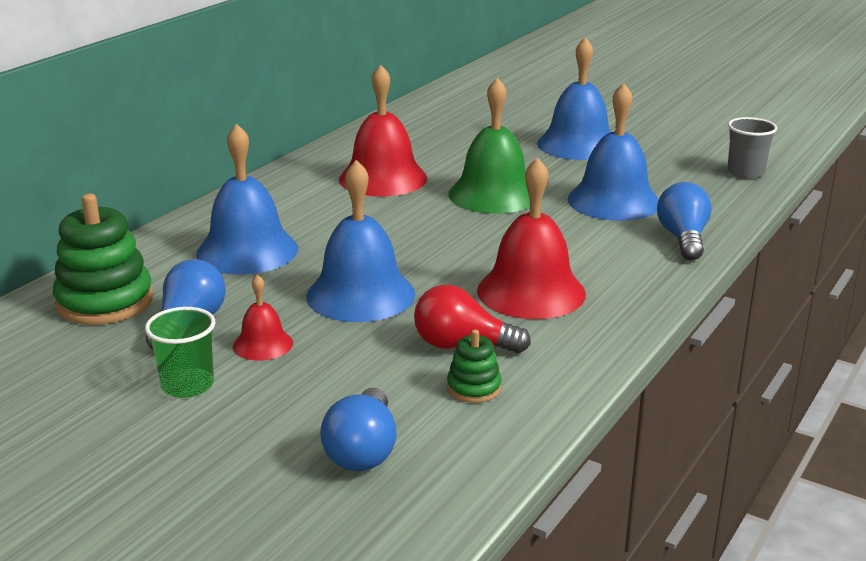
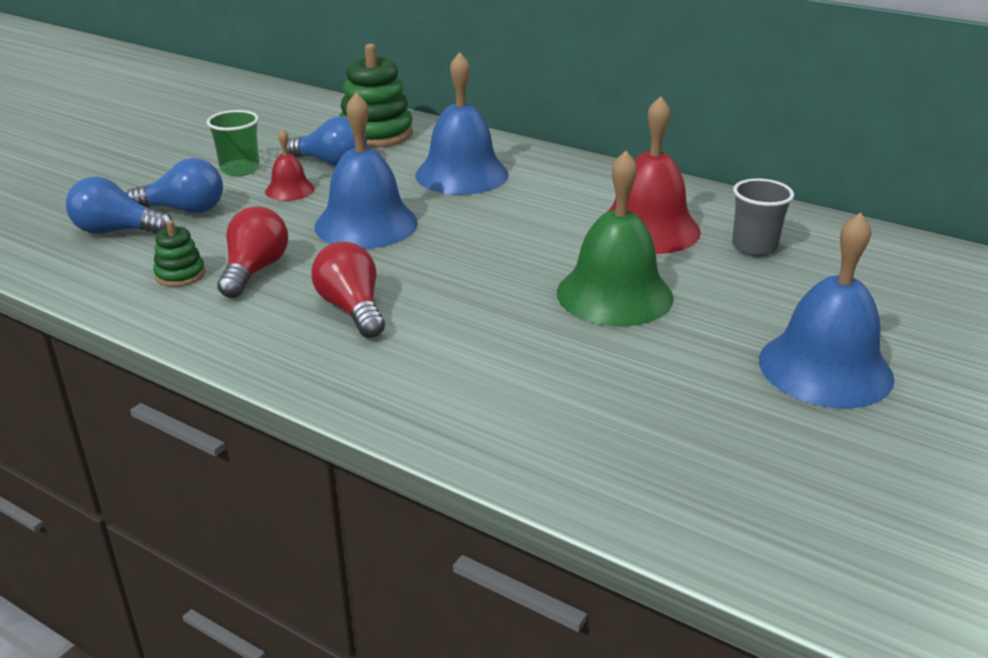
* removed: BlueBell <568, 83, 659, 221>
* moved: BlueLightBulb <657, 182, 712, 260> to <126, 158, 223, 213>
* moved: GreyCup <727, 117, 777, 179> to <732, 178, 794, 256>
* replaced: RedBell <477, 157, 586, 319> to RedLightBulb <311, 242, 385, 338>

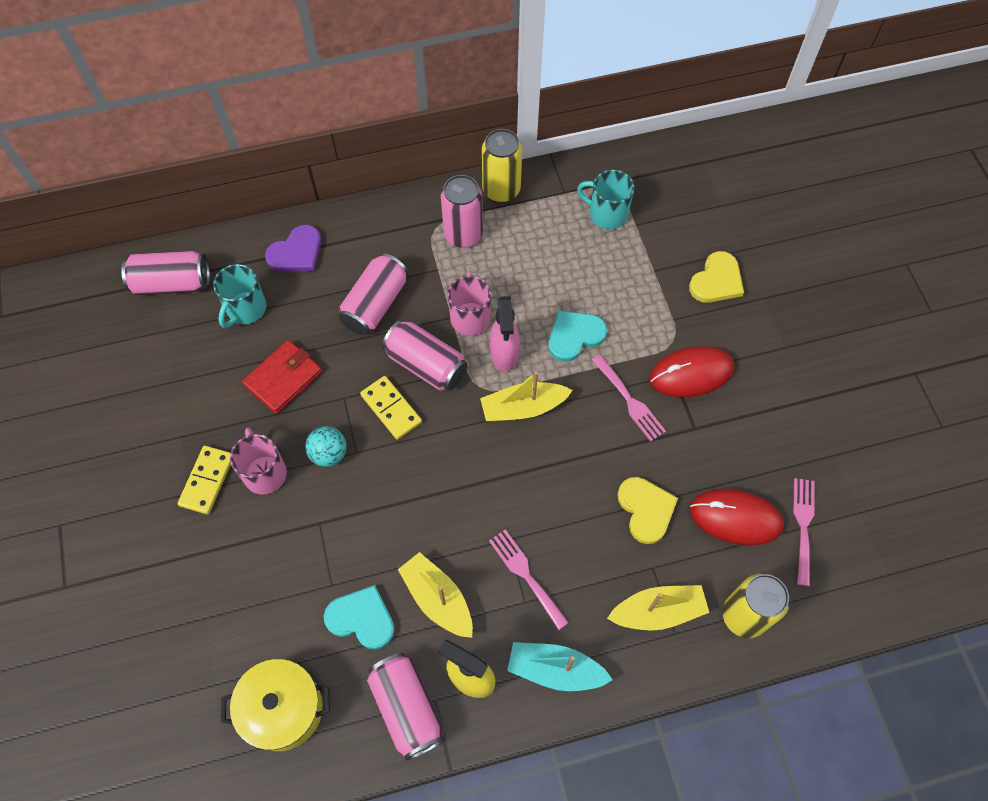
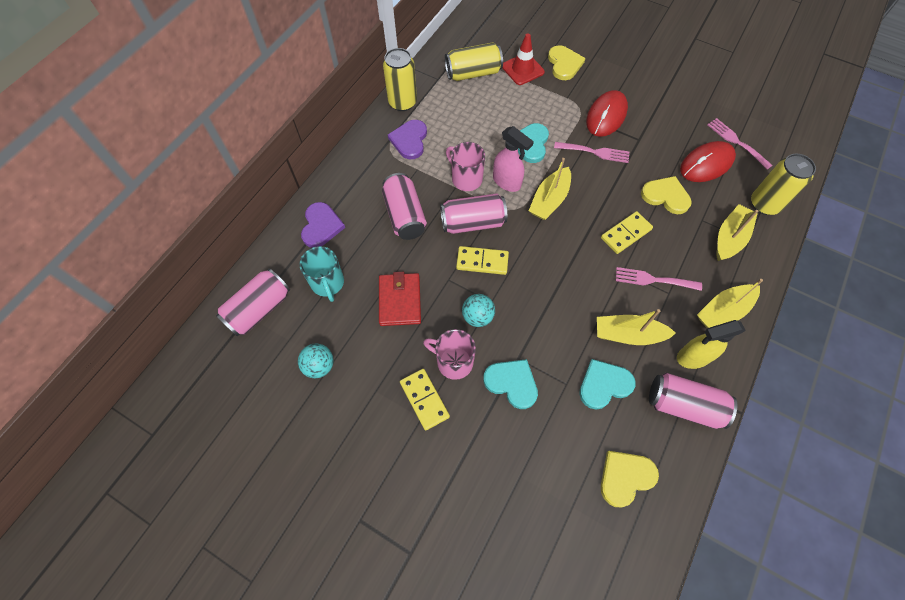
* added: TurquoiseBall <298, 343, 334, 378>
* added: TurquoiseHeart <483, 359, 538, 409>
* added: RedTrafficCone <502, 34, 545, 85>
* added: YellowDomino <601, 211, 653, 254>
* replaced: YellowPot <221, 659, 330, 751> to YellowHeart <601, 451, 659, 507>
* replaced: PinkCan <441, 175, 483, 248> to PurpleHeart <388, 120, 427, 159>
* replaced: TurquoiseMug <577, 170, 634, 229> to YellowCan <445, 42, 503, 81>
* recoloured: TurquoiseBoat <507, 642, 613, 691> to YellowBoat <697, 279, 763, 328>

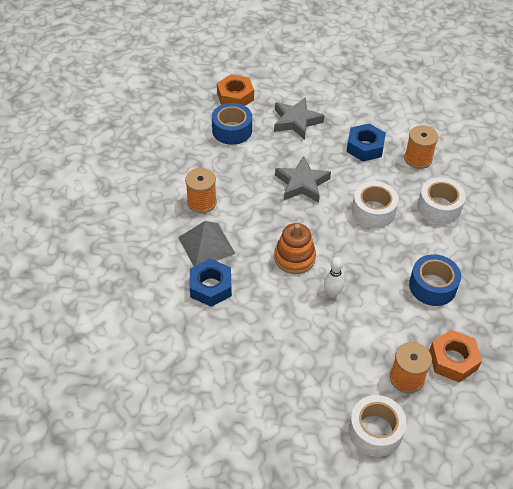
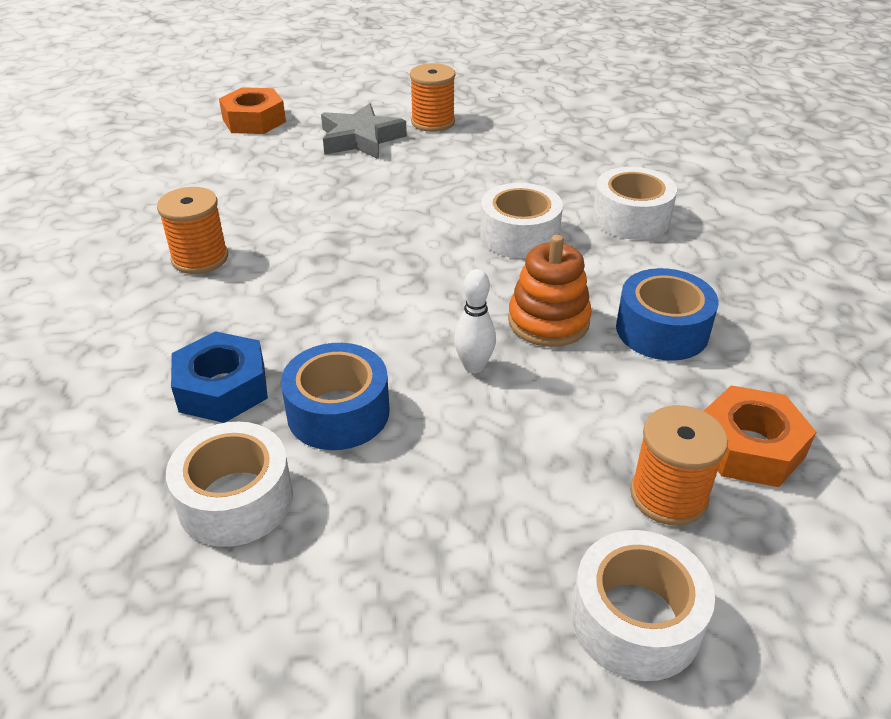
* removed: GreyPyramid <178, 221, 236, 266>
* removed: GreyStar <275, 156, 331, 202>
* removed: BlueNut <346, 123, 386, 161>
* added: WhiteTape <166, 422, 293, 547>
* moved: BlueTape <212, 103, 252, 145> to <281, 343, 389, 450>
* moved: OrangeStackingToy <274, 223, 316, 274> to <508, 235, 592, 347>
* moved: OrangeSpool <404, 125, 438, 169> to <410, 63, 455, 132>

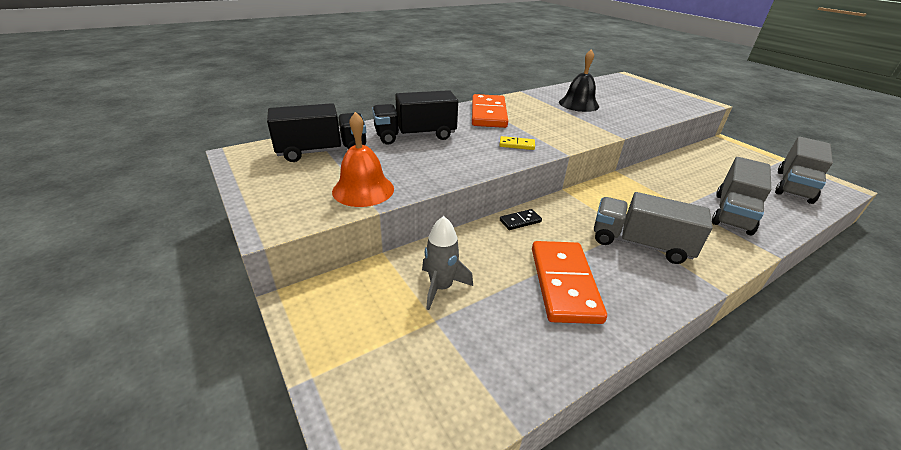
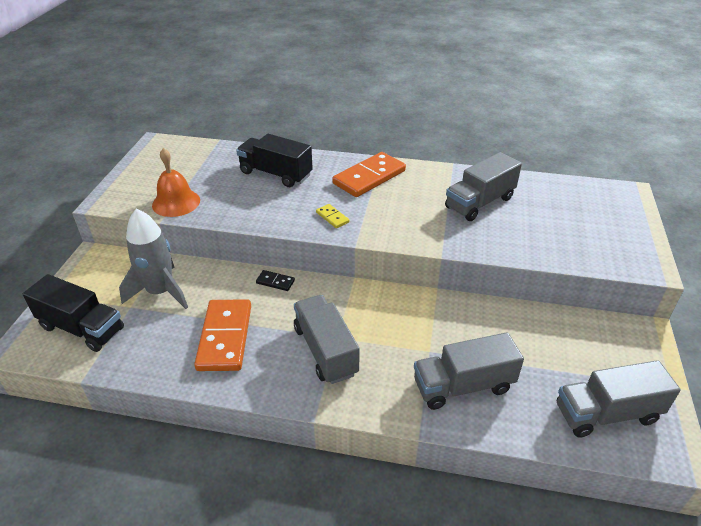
* moved: BlackTruck <267, 103, 366, 162> to <23, 274, 124, 352>
* replaced: BlackBell <559, 49, 599, 112> to GreyTruck <445, 152, 522, 221>
* turned: OrangeDomino <532, 241, 607, 324> = <194, 299, 251, 371> 45 degrees counterclockwise
* resized: GreyRocket <422, 216, 473, 310> = <119, 209, 188, 309> x1.57

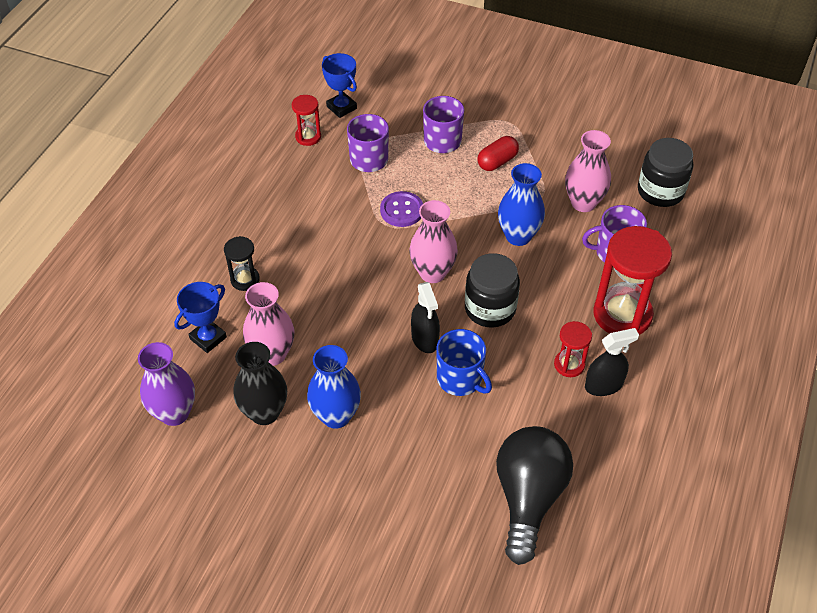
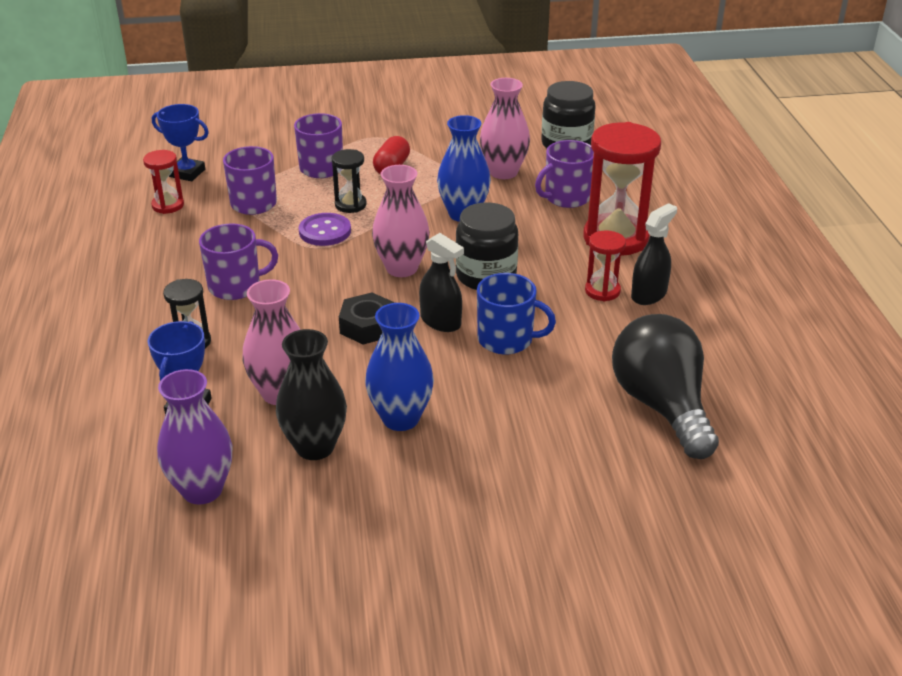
* added: PurpleMug <199, 224, 278, 300>
* added: BlackHourglass <332, 149, 367, 213>
* added: BlackNut <339, 292, 395, 345>

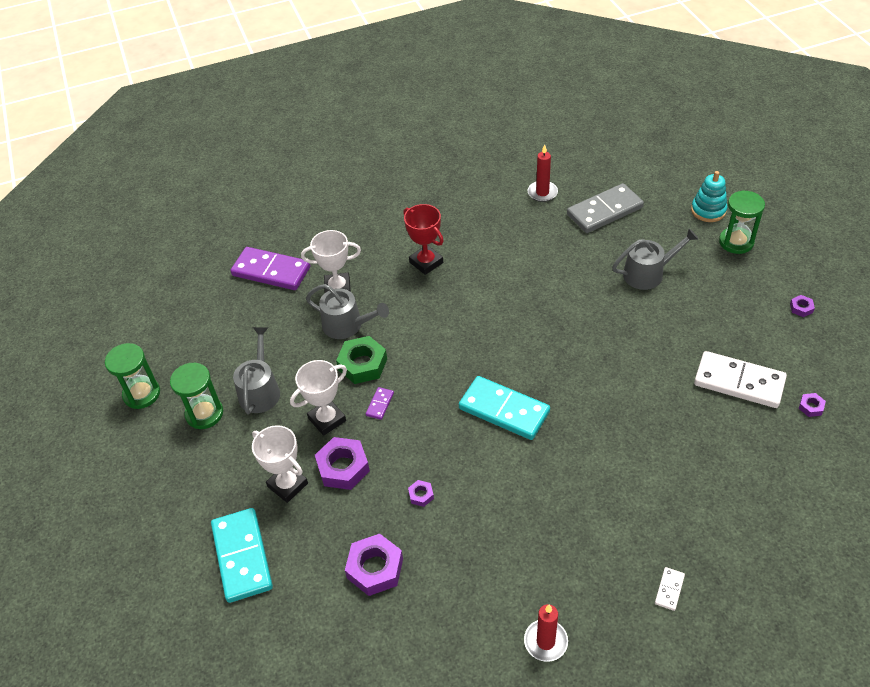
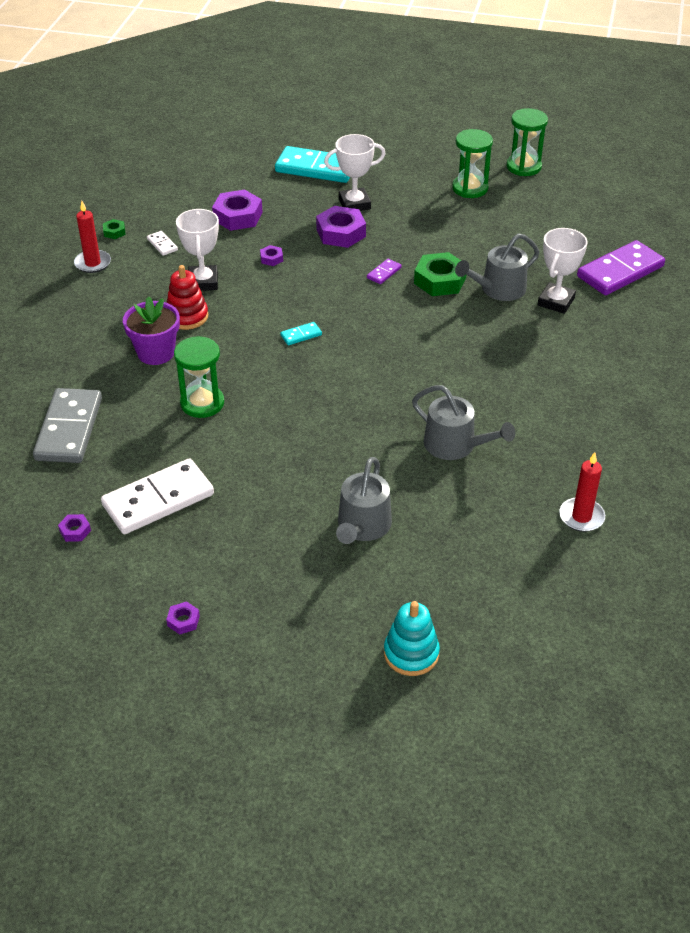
* removed: RedTrophy <403, 204, 444, 275>
* added: GreenNut <103, 219, 126, 239>
* added: PurpleFlowerPot <123, 296, 180, 365>
* added: RedStackingToy <166, 265, 208, 330>
* moved: GreyWateringCan <233, 327, 280, 414> to <412, 385, 515, 460>
* moved: WhiteTrophy <290, 360, 347, 436> to <176, 209, 219, 291>
* moved: GreyDomino <567, 183, 644, 233> to <33, 388, 102, 463>
* moved: WhiteDomino <655, 567, 685, 611> to <147, 231, 178, 256>
* moved: GreenHourglass <719, 190, 765, 254> to <174, 336, 224, 418>
* turned: PurpleDomino <366, 387, 394, 420> = <367, 259, 402, 284> 75 degrees clockwise
* resized: TurquoiseDomino <459, 376, 550, 440> = <280, 322, 322, 345> x0.43

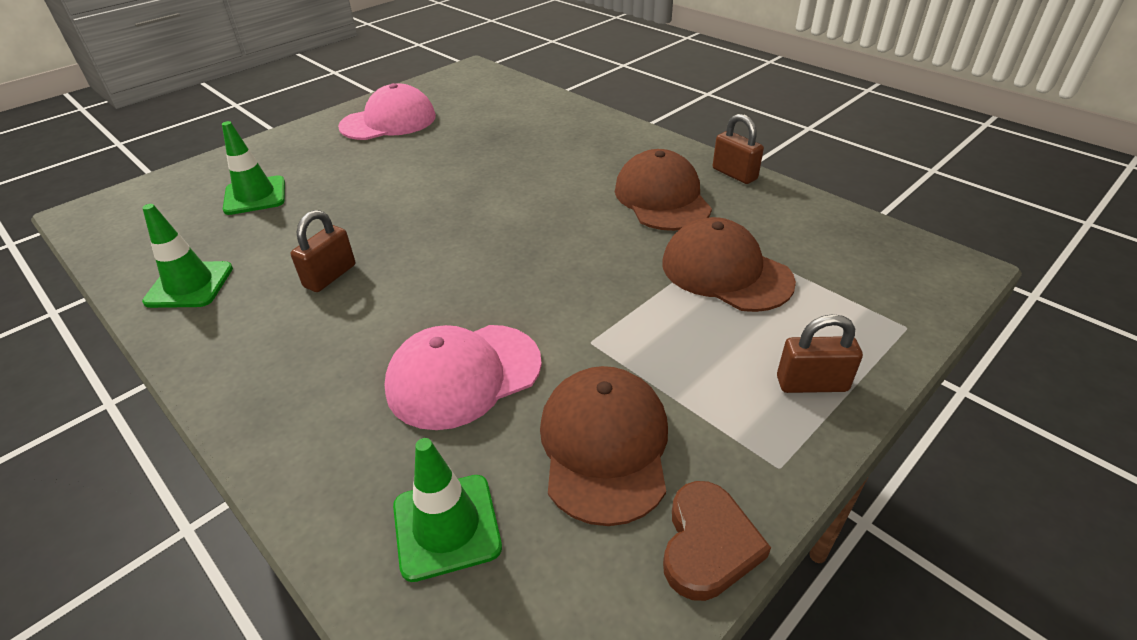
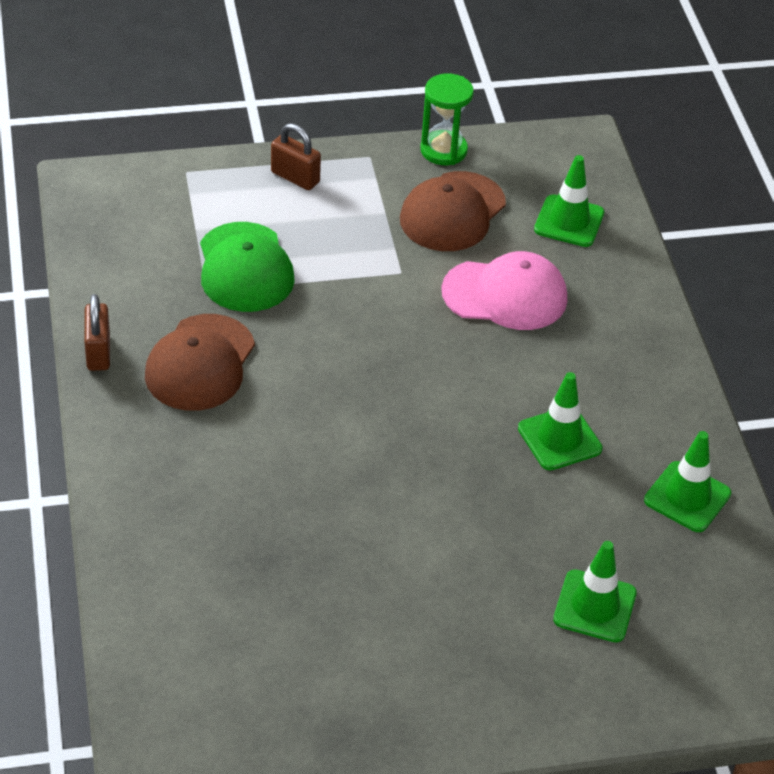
* removed: PinkCap <338, 83, 436, 140>
* replaced: BrownPadlock <291, 210, 355, 292> to GreenTrafficCone <518, 372, 603, 470>
* replaced: BrownHeart <663, 481, 771, 601> to GreenHourglass <420, 73, 474, 165>
* recoloured: BrownCap <662, 217, 796, 312> to GreenCap <200, 222, 295, 312>

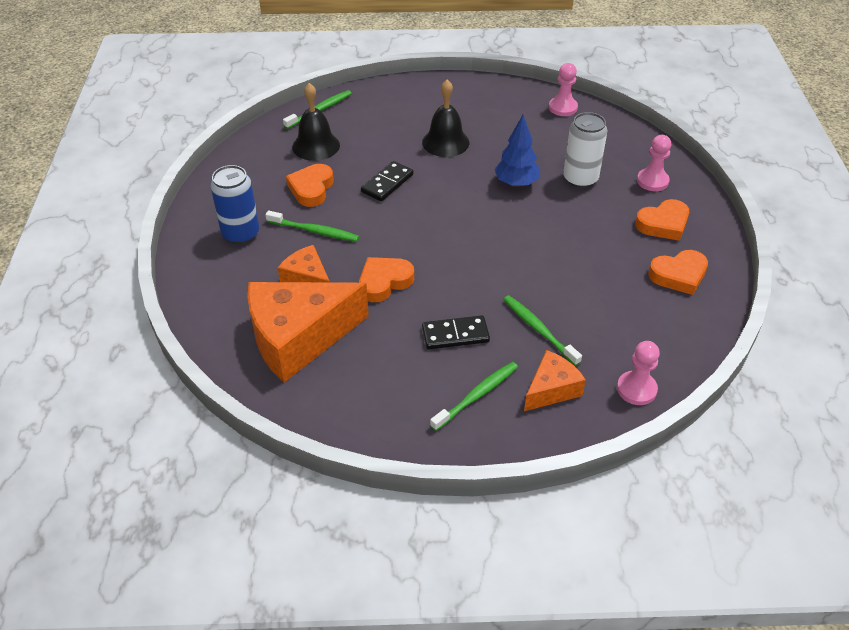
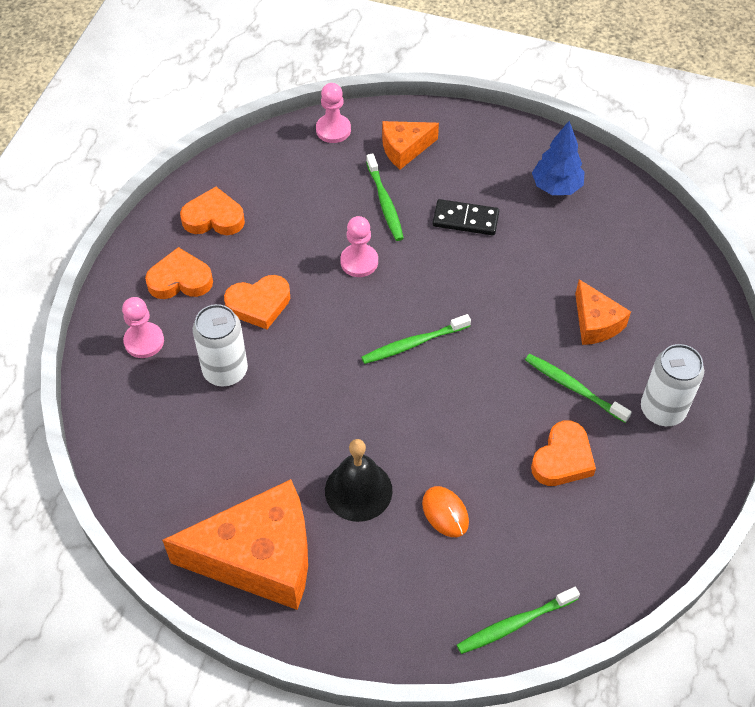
* removed: BlackBell <292, 83, 340, 161>
* removed: BlackDomino <361, 161, 413, 201>
* added: OrangeMouse <422, 486, 469, 537>
* moved: OrangeCheese <247, 282, 369, 382> to <162, 479, 308, 610>
* moved: OrangeHeart <359, 257, 414, 302> to <224, 275, 290, 329>
* moved: GreenToothbrush <430, 362, 518, 431> to <361, 314, 471, 364>
* moved: BlueTree <494, 115, 540, 187> to <532, 121, 585, 195>
* moved: PinkPawn <549, 63, 578, 116> to <340, 216, 378, 277>
* recoloured: BlueCan <211, 165, 259, 244> to WhiteCan <641, 344, 704, 426>

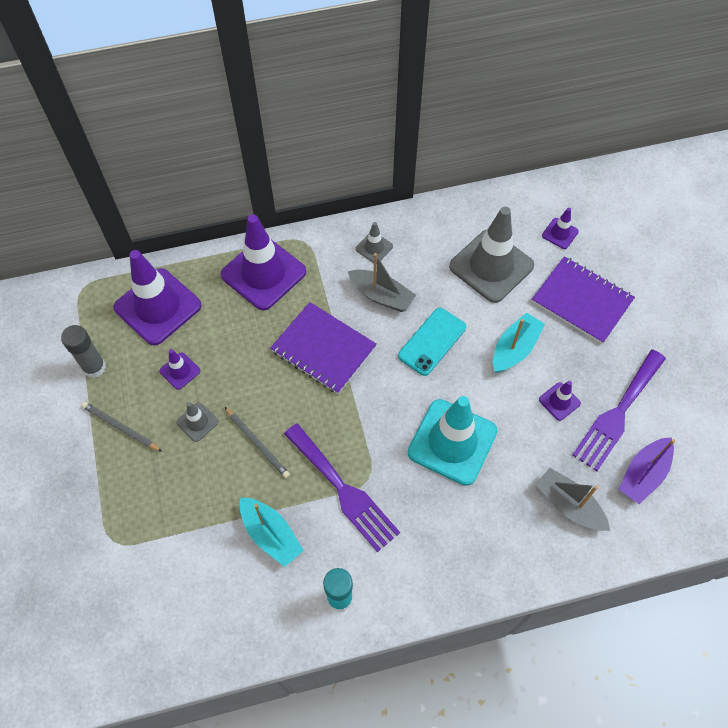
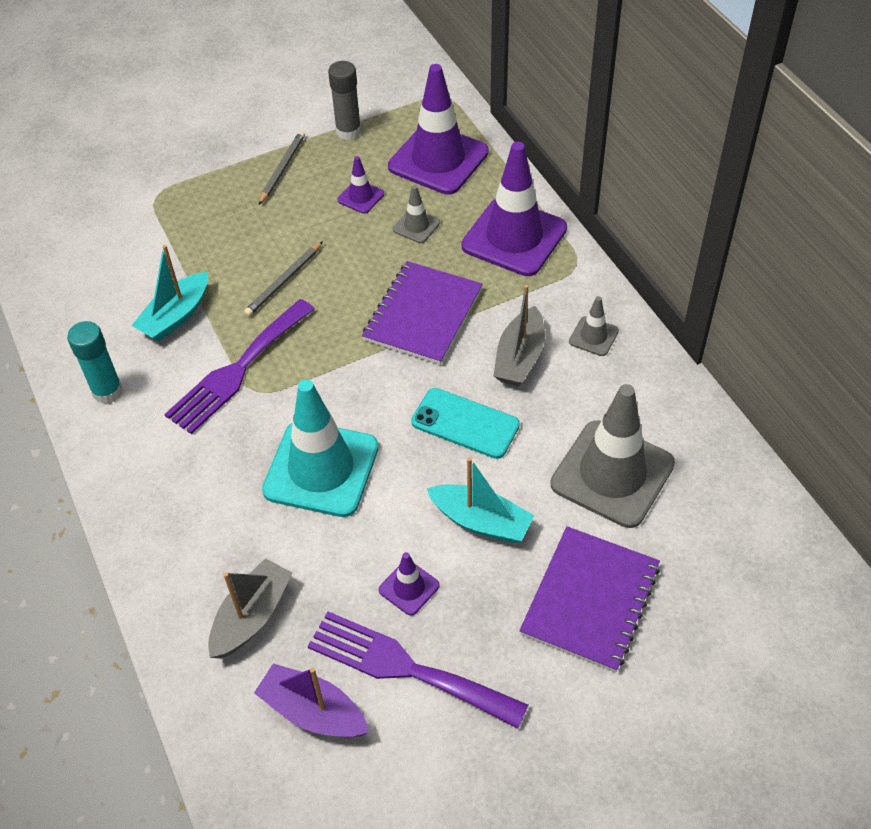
* removed: PurpleTrafficCone <542, 208, 579, 249>
* moved: GreyTrafficCone <176, 402, 219, 442> to <393, 185, 440, 243>

